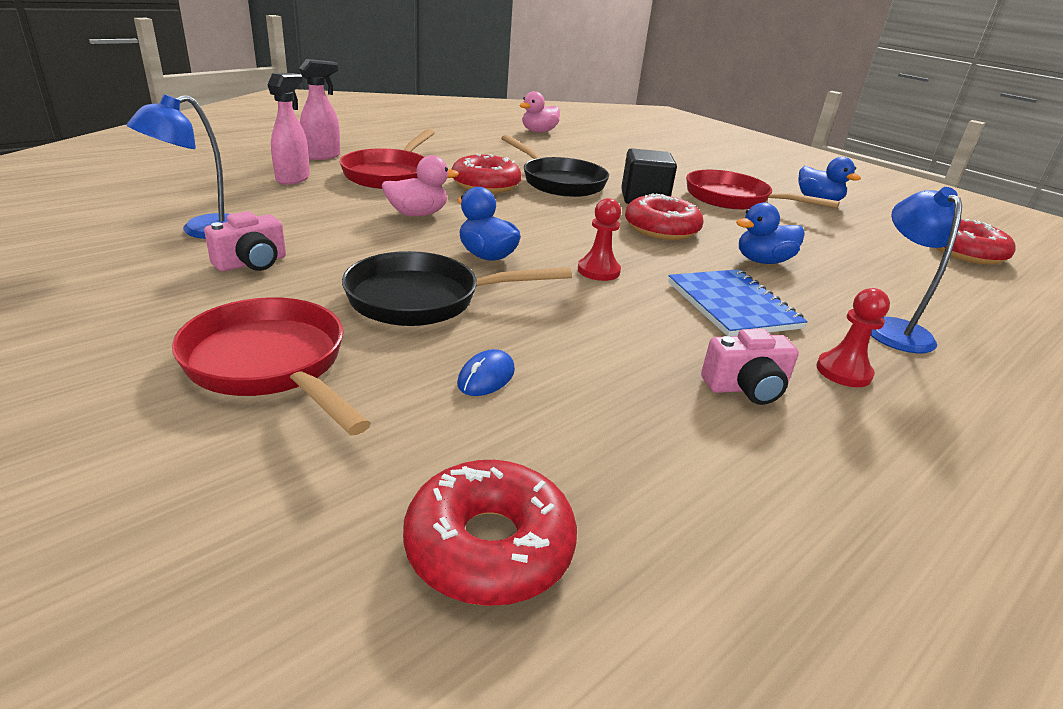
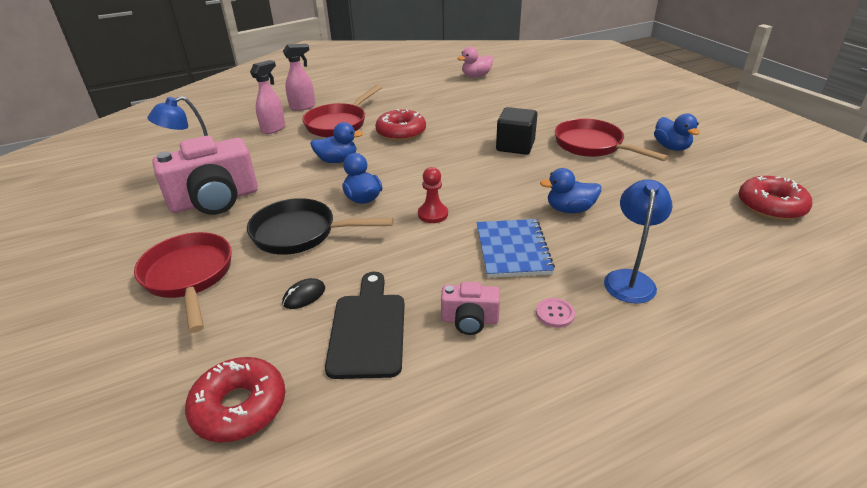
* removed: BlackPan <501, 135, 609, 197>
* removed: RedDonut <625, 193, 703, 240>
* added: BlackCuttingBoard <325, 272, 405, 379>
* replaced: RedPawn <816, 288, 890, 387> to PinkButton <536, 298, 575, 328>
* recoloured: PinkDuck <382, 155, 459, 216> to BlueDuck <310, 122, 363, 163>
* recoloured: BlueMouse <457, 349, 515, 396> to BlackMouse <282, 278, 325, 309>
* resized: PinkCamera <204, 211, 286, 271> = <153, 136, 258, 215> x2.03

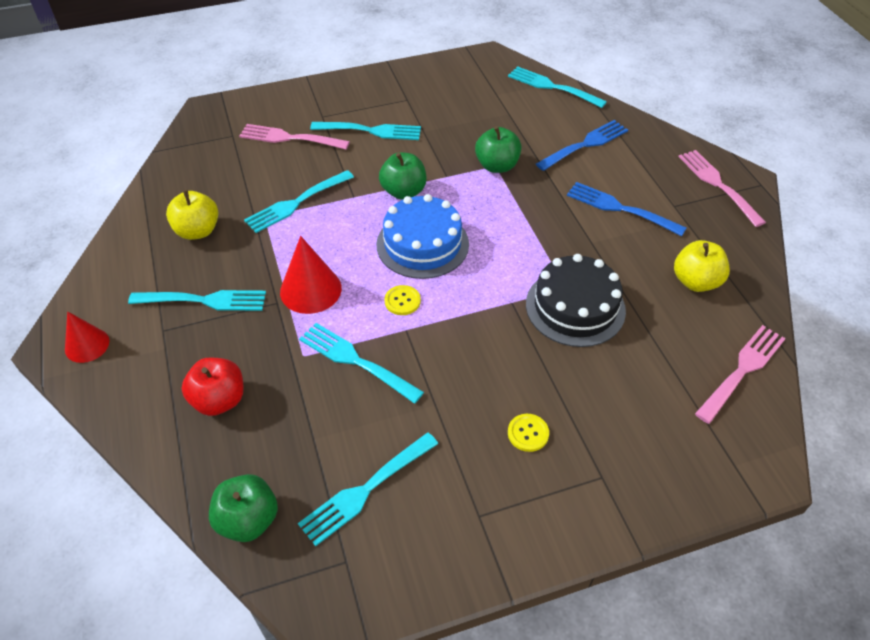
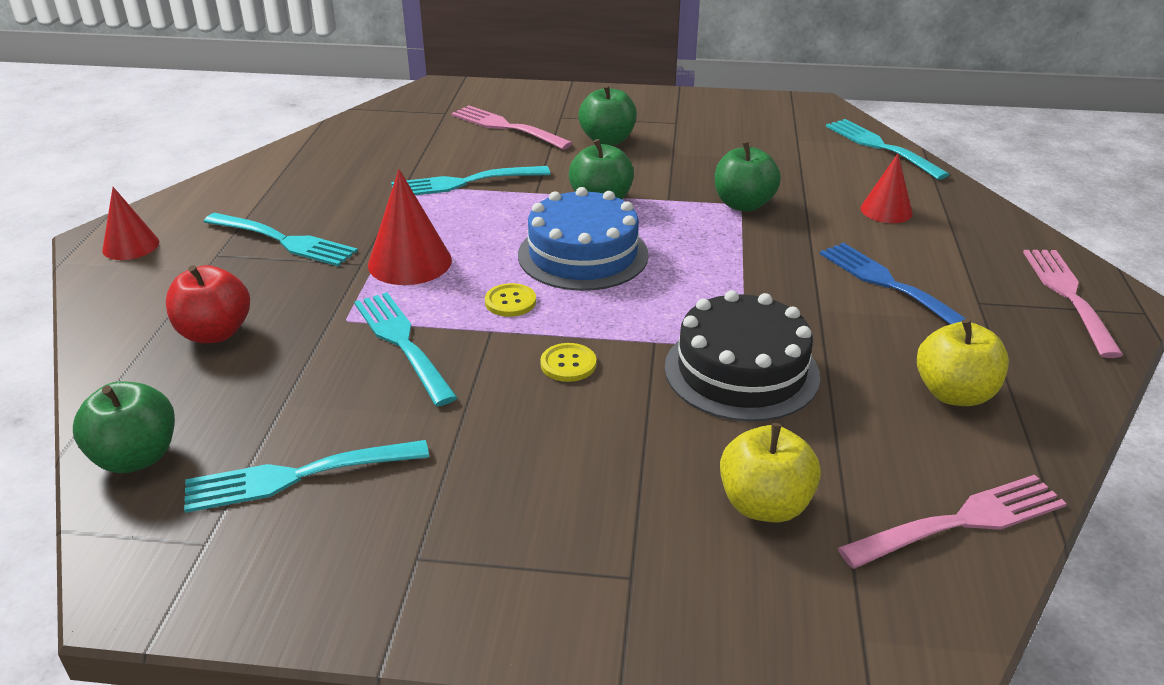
* moved: YellowApple <166, 190, 218, 240> to <720, 423, 821, 523>
* moved: YellowButton <508, 414, 549, 452> to <540, 343, 596, 382>
* replaced: TurquoiseFork <310, 122, 421, 140> to GreenApple <578, 84, 637, 146>
* replaced: BlueFork <536, 120, 628, 171> to RedCone <861, 154, 912, 223>

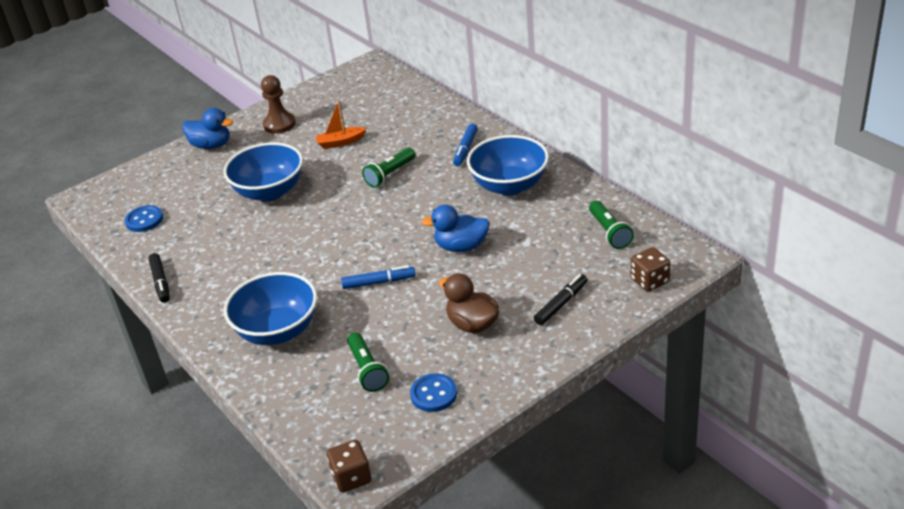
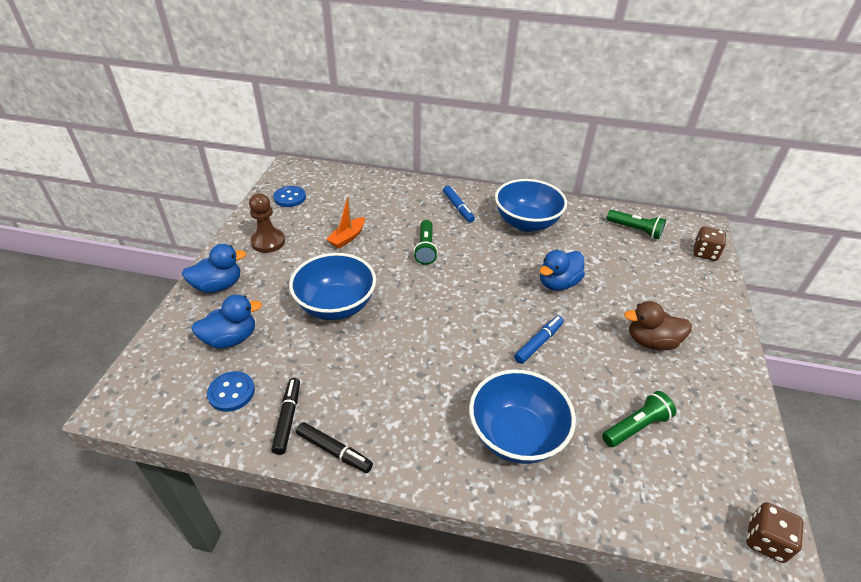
* added: BlueDuck <191, 295, 262, 348>
* moved: BlueButton <410, 373, 457, 412> to <273, 186, 306, 207>
* moved: BlackMarker <534, 274, 587, 325> to <271, 378, 300, 455>
* turned: GreenFlashlight <347, 333, 389, 392> = <602, 391, 676, 447> 60 degrees counterclockwise

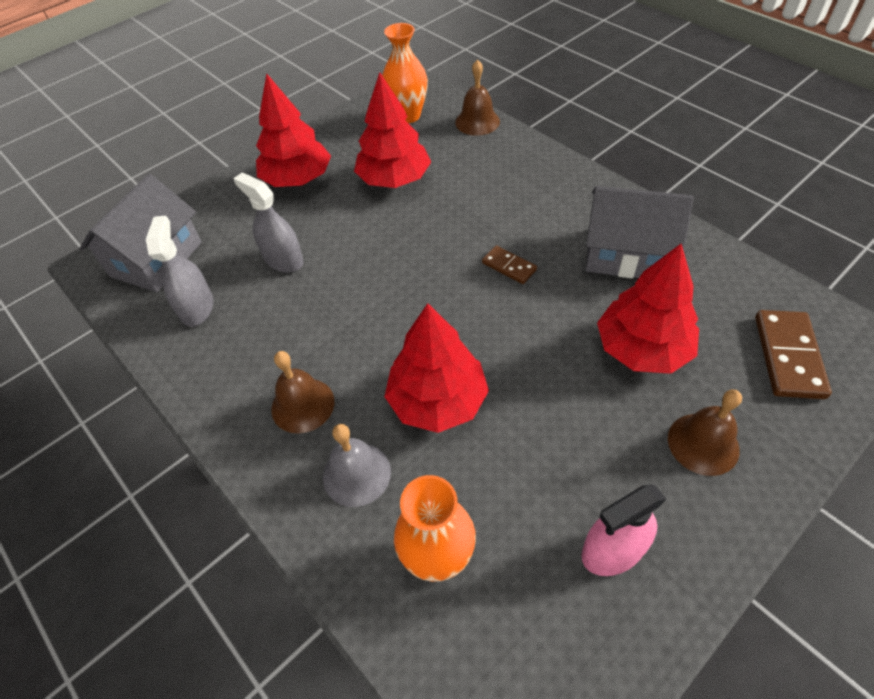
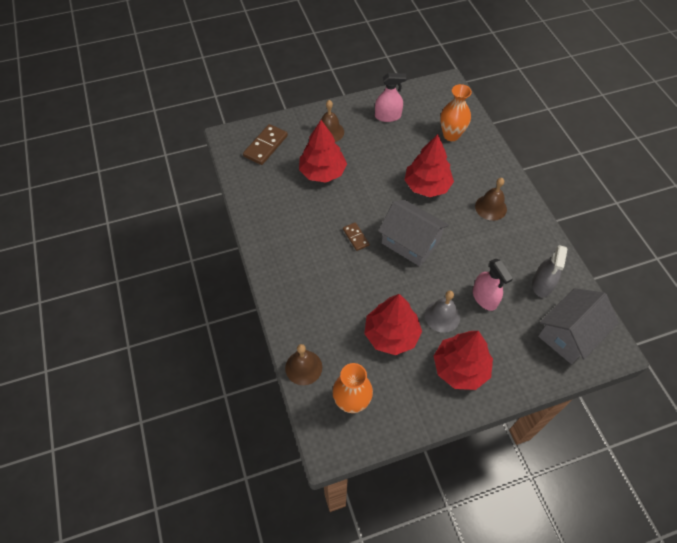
* moved: GreyBell <323, 424, 391, 507> to <425, 291, 460, 333>
* moved: GreyHouse <586, 186, 694, 278> to <378, 200, 449, 266>
* recoloured: GreySprayBottle <233, 173, 304, 273> to PinkSprayBottle <473, 259, 513, 311>

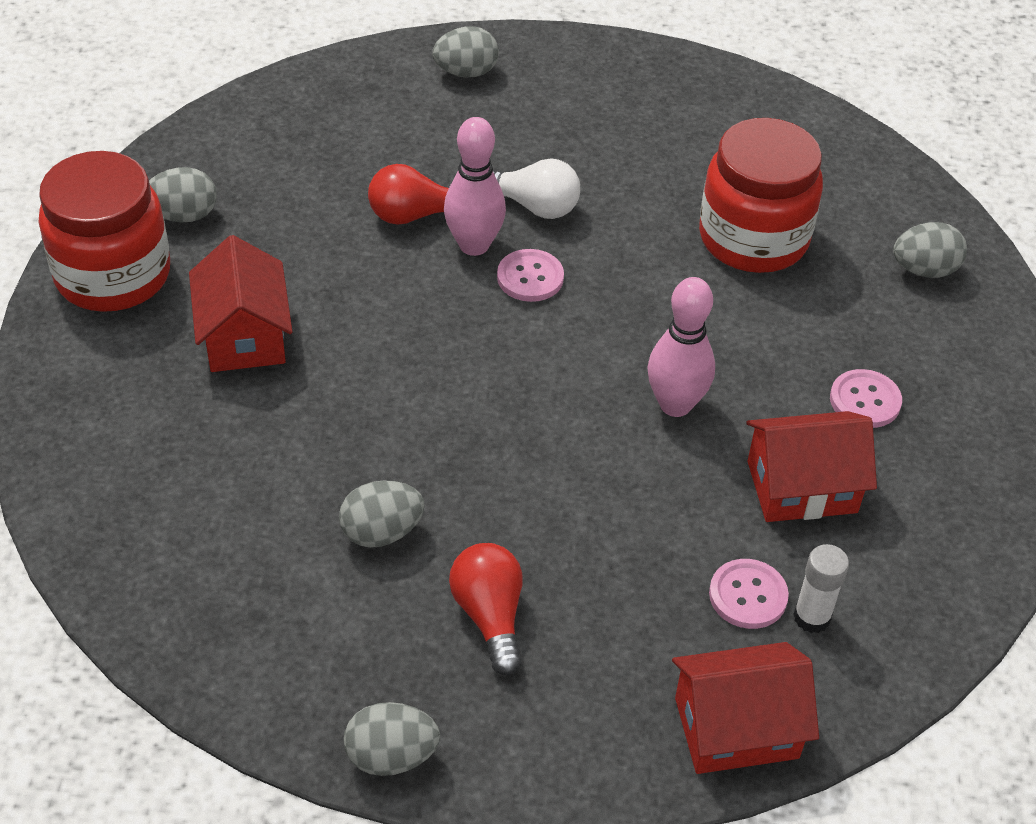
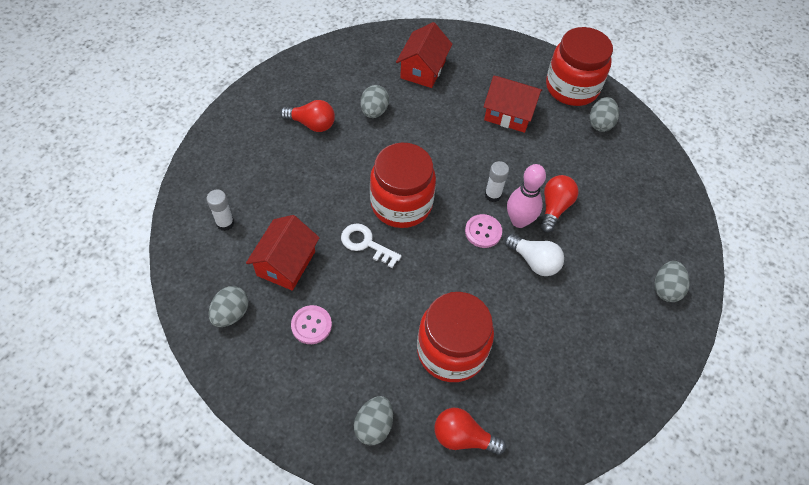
* removed: PinkButton <709, 559, 789, 629>
* added: RedJar <370, 143, 436, 228>
* added: RedLightBulb <435, 408, 506, 455>
* added: WhiteGlueStick <485, 161, 509, 202>
* moved: GreyEgg <344, 702, 440, 776> to <208, 286, 249, 327>
* moved: RedHouse <672, 642, 819, 774> to <396, 22, 453, 88>
* replaced: PinkBowlingPin <647, 277, 715, 417> to WhiteKey <341, 224, 402, 268>
* turned: WhiteLightBulb <493, 159, 580, 219> = <505, 234, 564, 276> 105 degrees counterclockwise

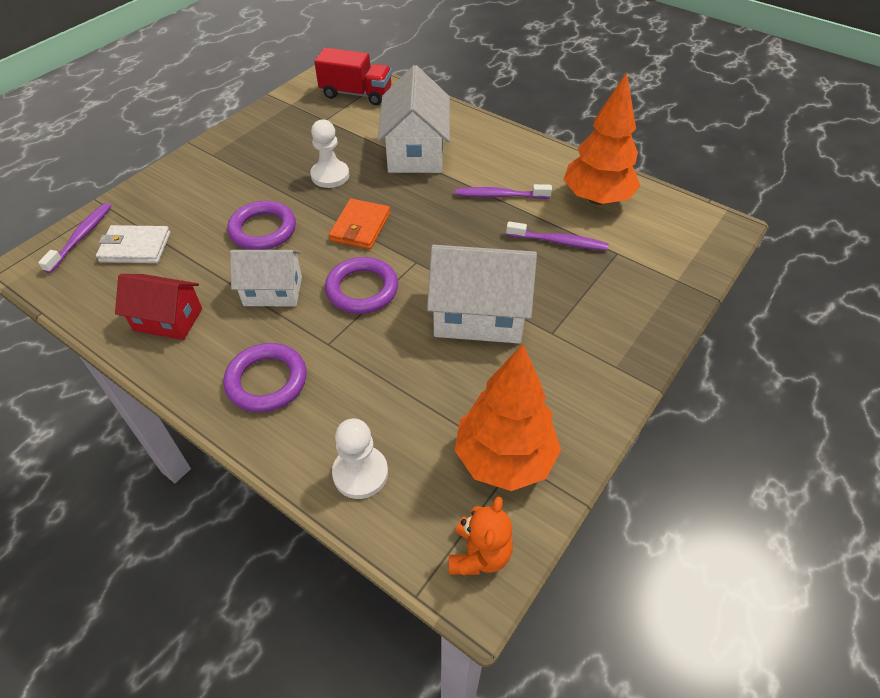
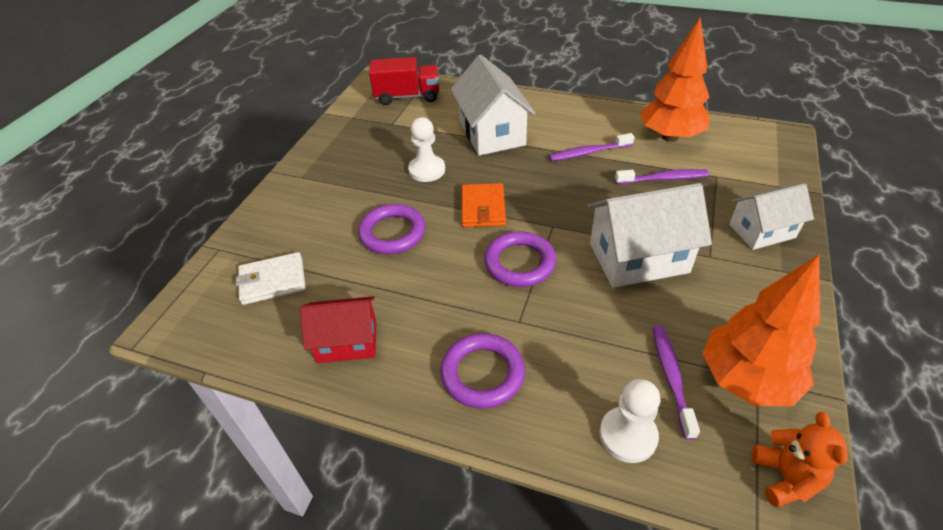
* moved: PurpleToothbrush <38, 203, 111, 273> to <653, 325, 700, 440>
* moved: WhiteHouse <230, 250, 302, 306> to <729, 183, 814, 250>

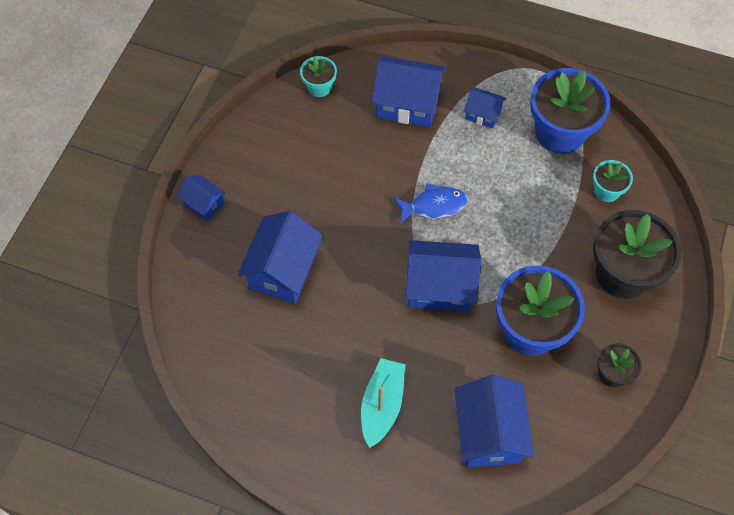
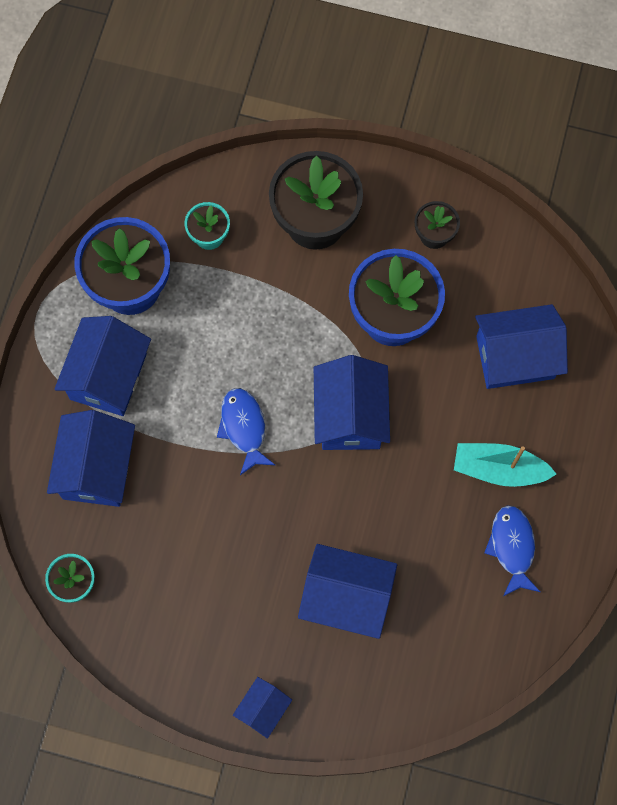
* added: BlueFish <484, 505, 540, 596>
* resized: BlueHouse <464, 87, 506, 129> = <55, 316, 151, 416> x1.86

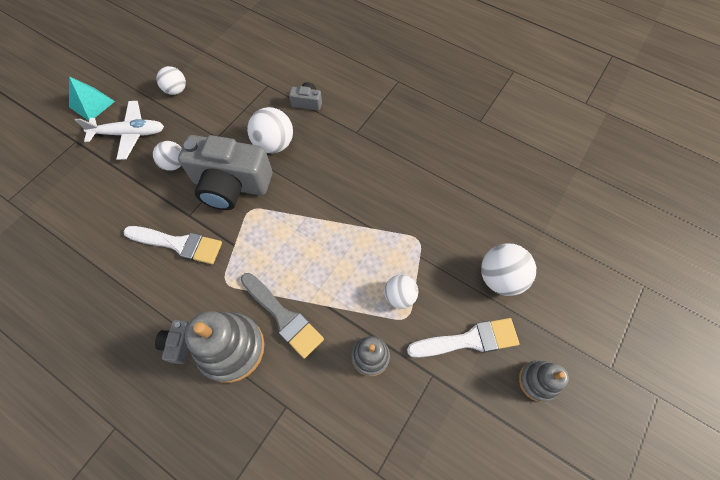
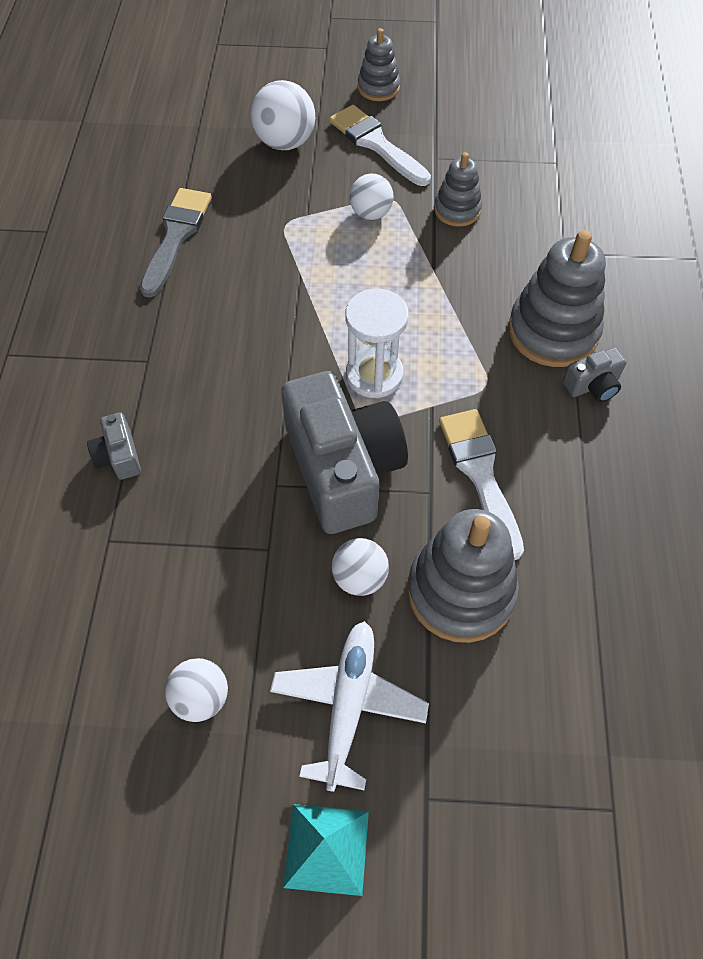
* removed: WhiteBall <247, 107, 293, 154>
* added: WhiteHourglass <345, 289, 409, 398>
* added: GreyStackingToy <408, 509, 519, 643>
* moved: GreyBrush <241, 273, 324, 359> to <140, 188, 212, 298>
* turned: WhitePlane <75, 101, 164, 160> = <270, 621, 429, 792> 45 degrees clockwise

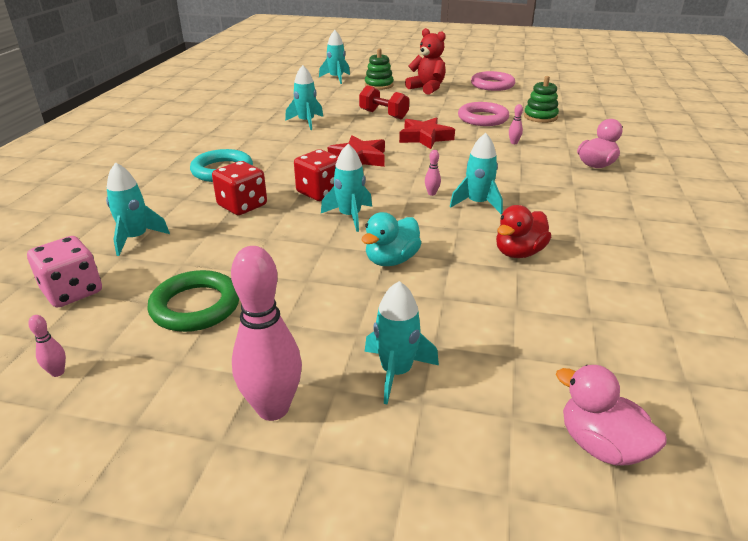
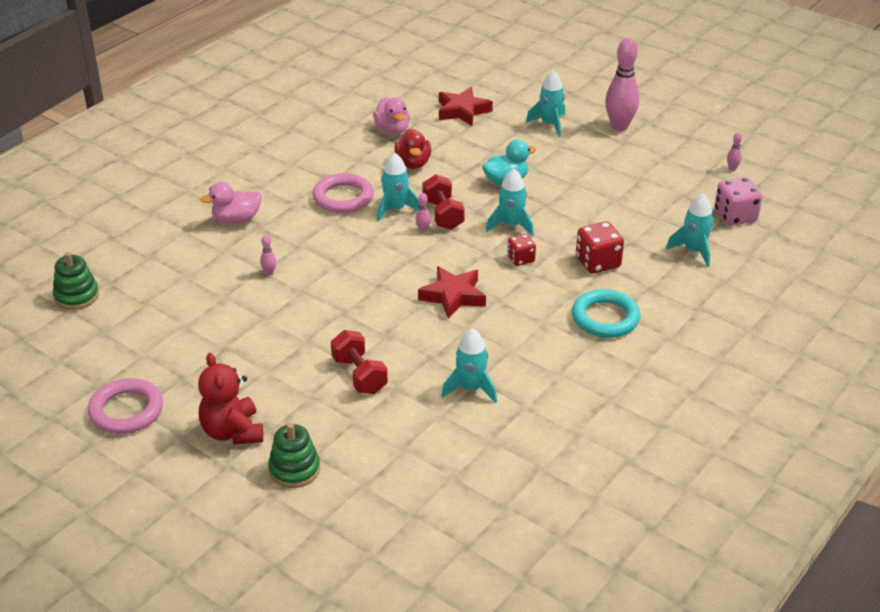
* removed: GreenRing <147, 270, 239, 332>
* removed: TurquoiseRocket <319, 30, 350, 84>
* added: RedDumbbell <422, 174, 465, 230>
* moved: RedStar <399, 117, 455, 149> to <439, 87, 493, 126>
* moved: PinkRing <458, 102, 509, 126> to <312, 173, 373, 213>
* moved: GreenStackingToy <524, 76, 559, 123> to <53, 252, 99, 310>
* moved: PinkDuck <556, 365, 667, 466> to <373, 97, 410, 135>
* turned: RedDuck <496, 205, 551, 258> = <395, 129, 431, 169> 105 degrees clockwise
* resized: RedDice <294, 149, 338, 201> = <507, 234, 536, 266> x0.62

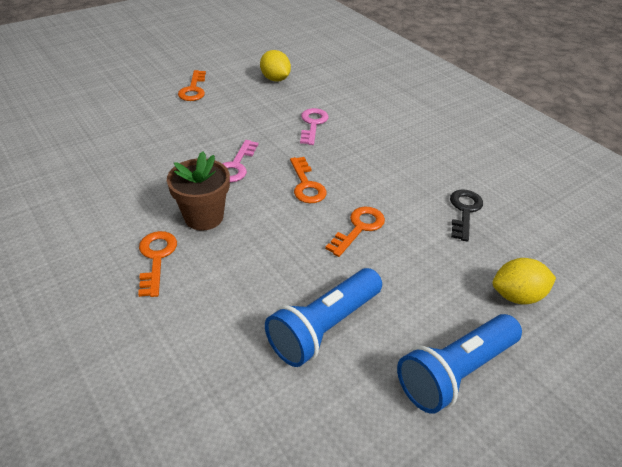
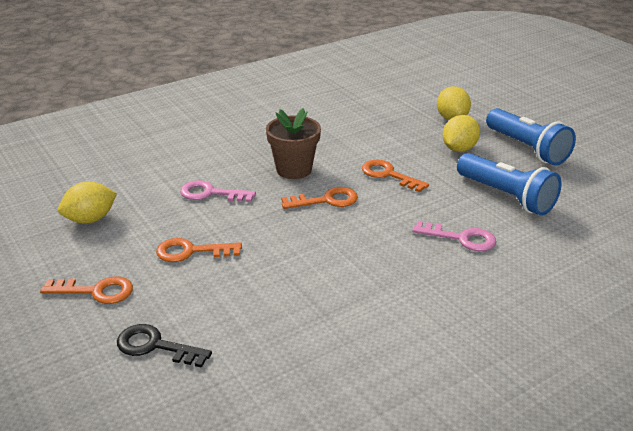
* added: YellowLemon <443, 115, 480, 152>
* moved: OrangeKey <138, 231, 177, 297> to <156, 238, 242, 262>
* moved: BrownFlowerPot <167, 151, 230, 231> to <266, 108, 321, 179>
* moved: PinkKey <222, 140, 258, 182> to <412, 221, 496, 251>
* moved: BlackKey <450, 189, 483, 242> to <117, 324, 212, 368>

